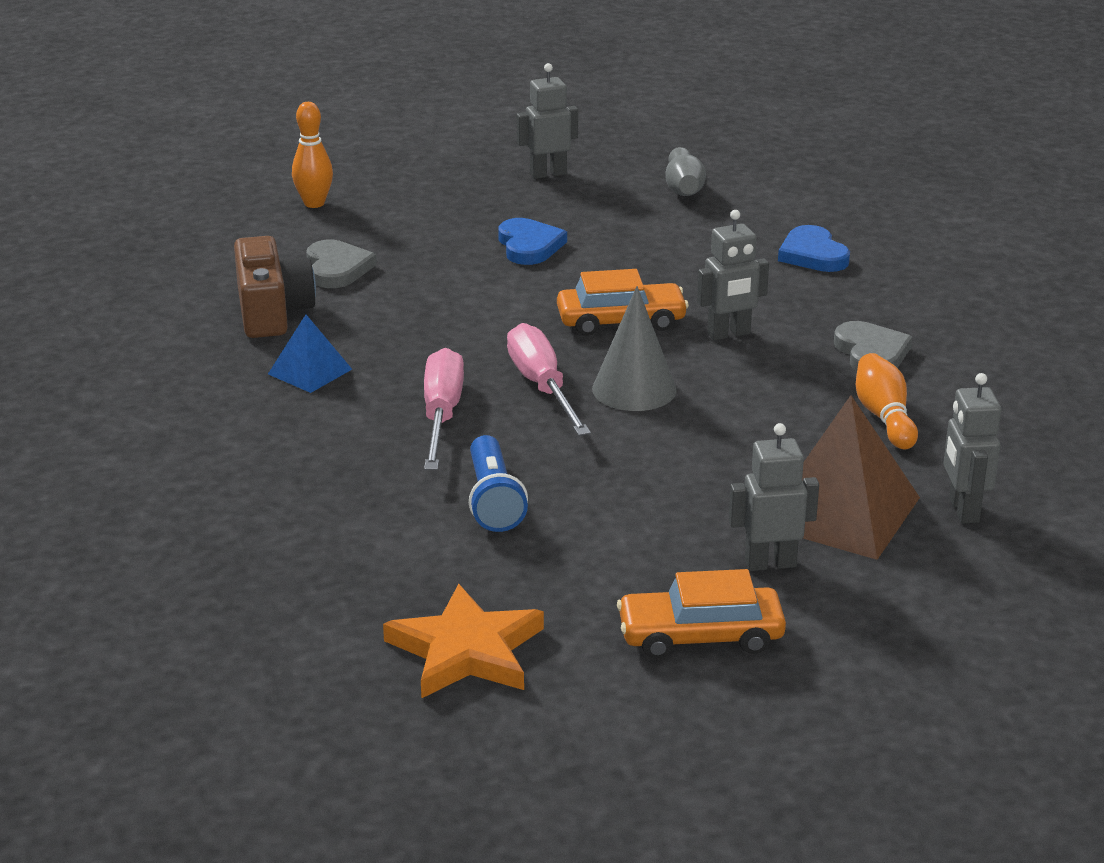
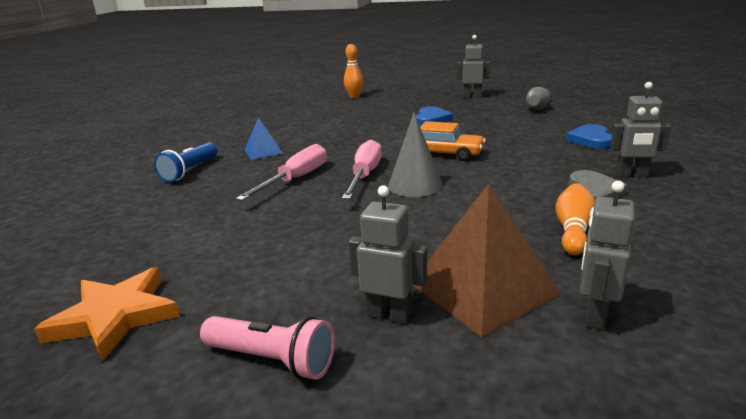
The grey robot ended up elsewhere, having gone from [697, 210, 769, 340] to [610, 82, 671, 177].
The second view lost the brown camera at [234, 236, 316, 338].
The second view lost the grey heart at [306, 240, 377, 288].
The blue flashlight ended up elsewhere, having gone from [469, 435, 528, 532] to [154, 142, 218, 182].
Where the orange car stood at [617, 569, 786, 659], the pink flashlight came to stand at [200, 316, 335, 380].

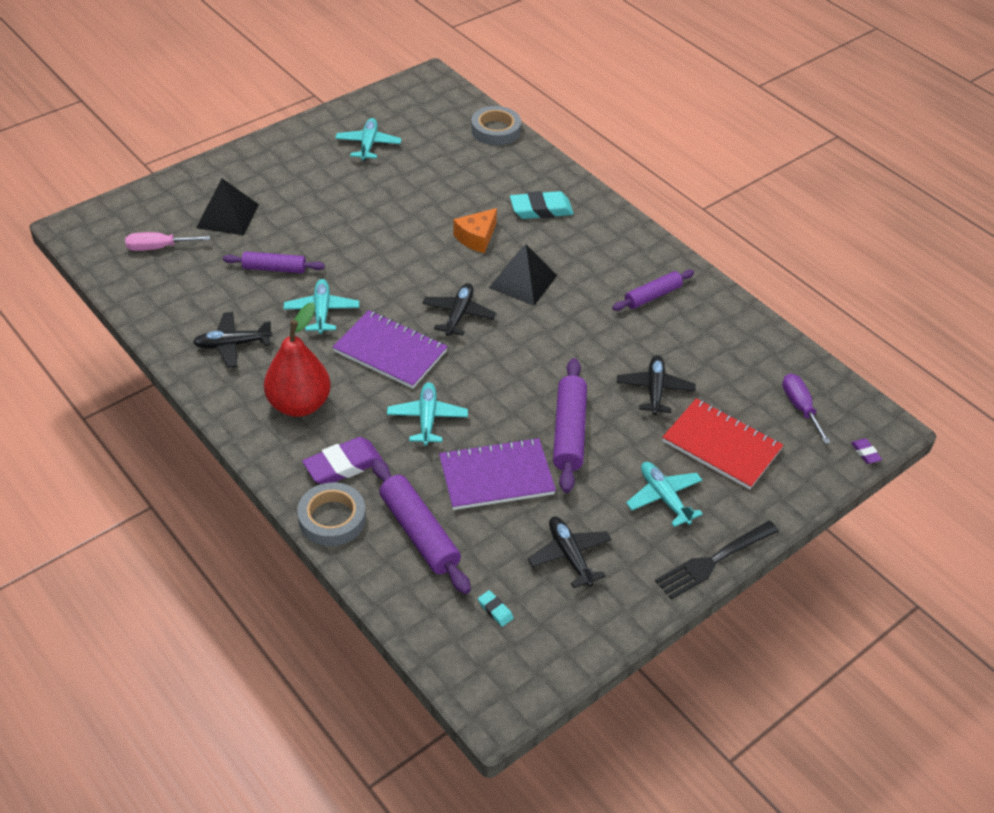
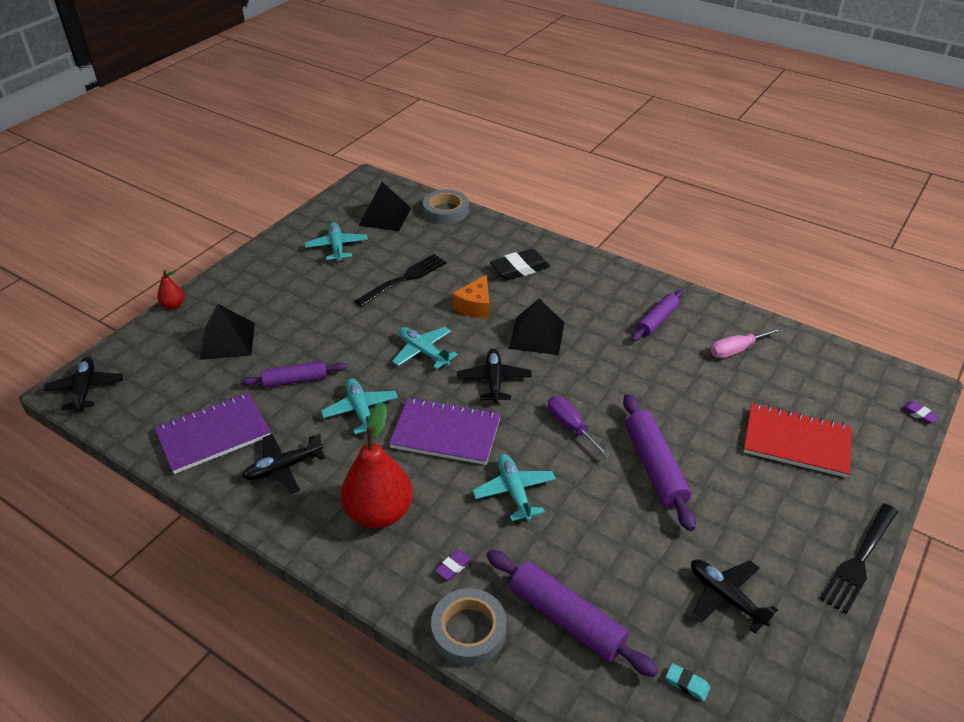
What was the turquoise eraser at [510, 191, 574, 219] turned into the black eraser at [490, 249, 550, 280].
The pink screwdriver ended up elsewhere, having gone from [125, 232, 210, 251] to [711, 327, 782, 358].
The black plane ended up elsewhere, having gone from [617, 355, 696, 415] to [43, 357, 123, 412].
The purple screwdriver ended up elsewhere, having gone from [782, 374, 831, 444] to [548, 396, 611, 458].
The size of the purple eraser at [302, 437, 383, 484] changed by a factor of 0.47.
The purple notebook ended up elsewhere, having gone from [439, 438, 556, 510] to [154, 392, 271, 474].
The turquoise plane ended up elsewhere, having gone from [626, 462, 703, 527] to [392, 327, 458, 369].
The second view gained the black pyramid at [358, 182, 411, 231].
The second view gained the black fork at [355, 254, 446, 307].
The second view gained the red pear at [157, 270, 185, 309].

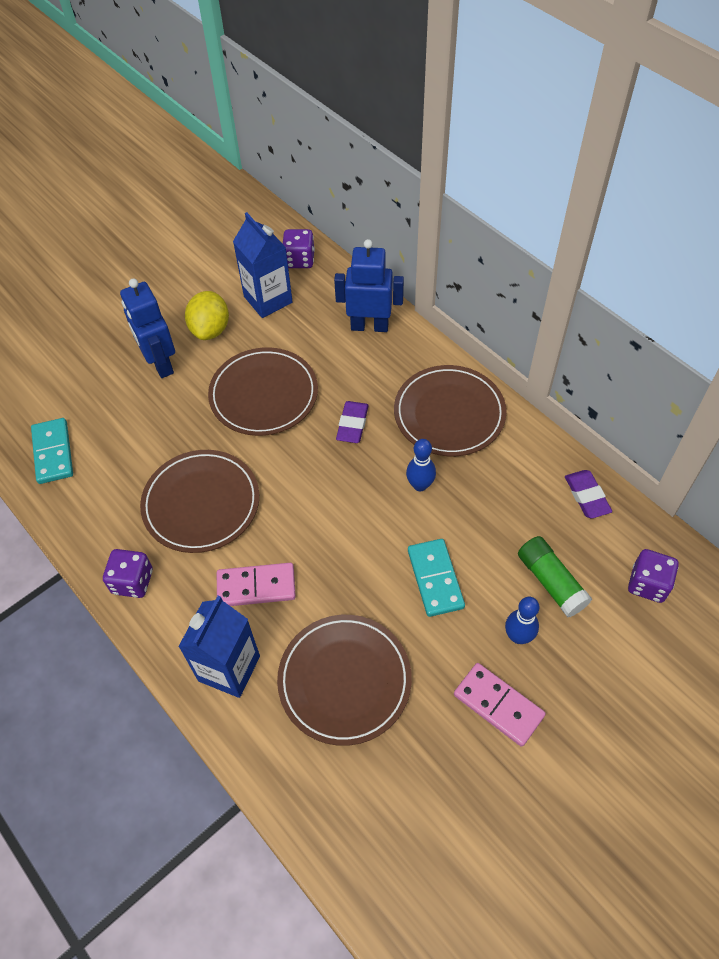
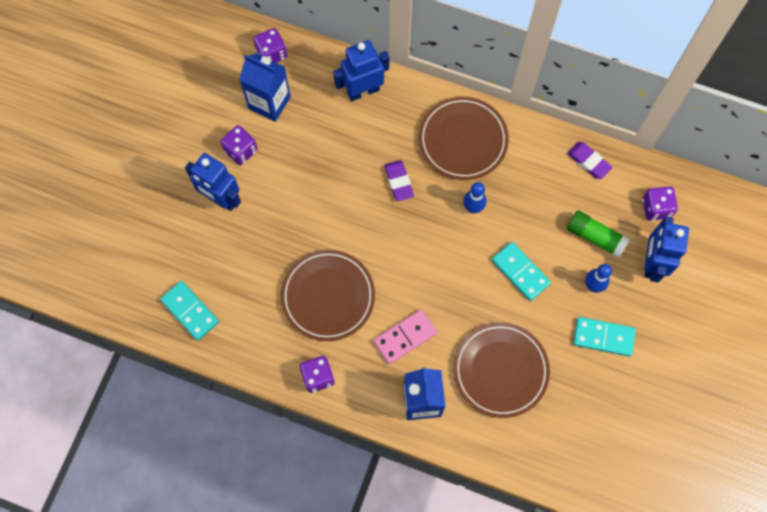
Where the yellow lemon stood at [185, 291, 229, 340], the purple dice came to stand at [221, 125, 258, 165].
The second view lost the brown plate at [208, 347, 318, 436].
What was the pink domino at [454, 663, 546, 747] turned into the turquoise domino at [573, 317, 636, 356].
The second view gained the blue robot at [644, 217, 689, 283].

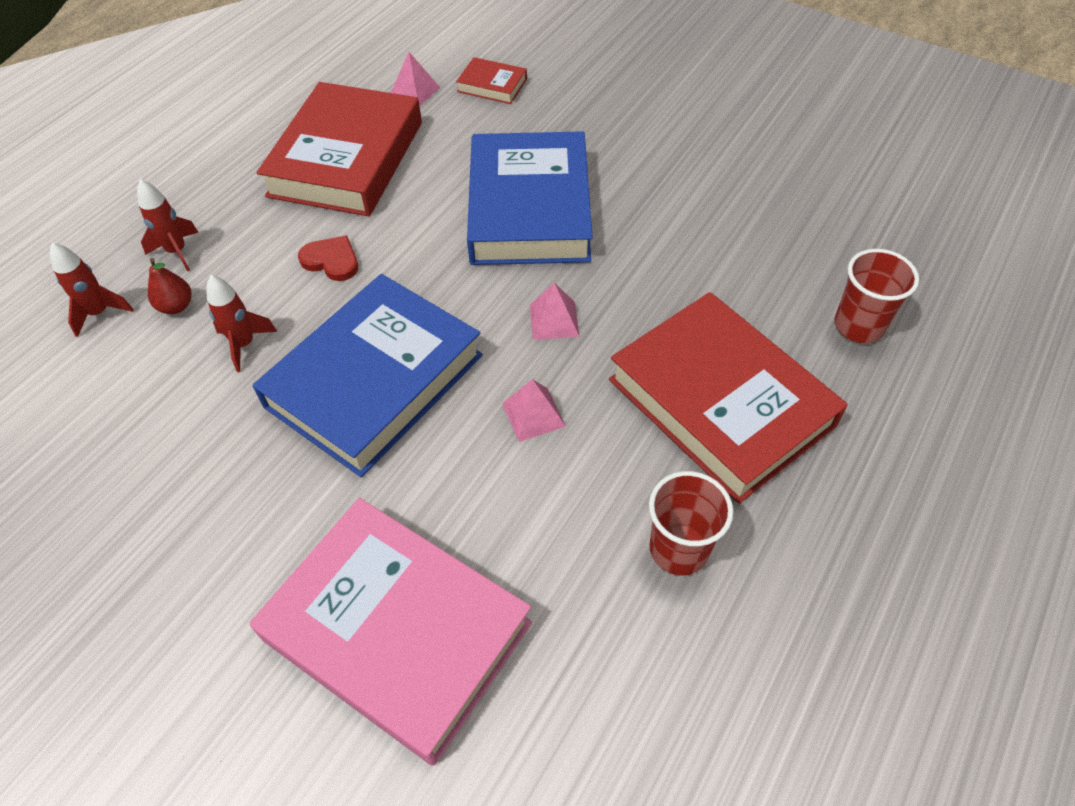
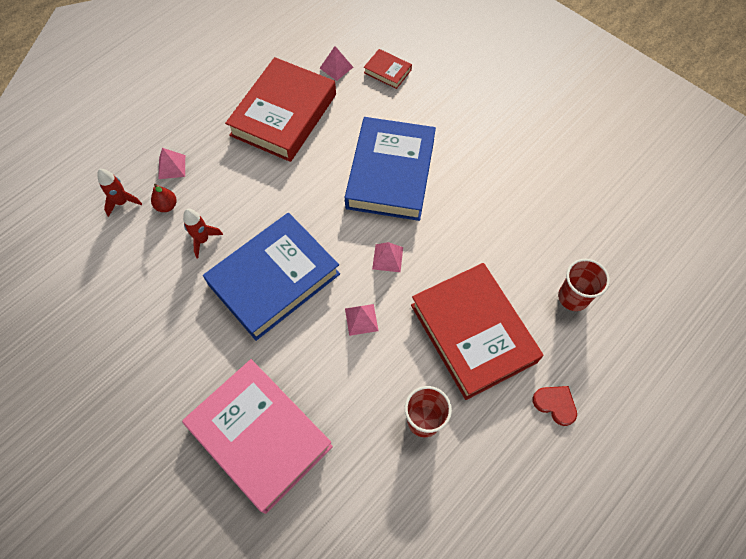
Where the red rocket stood at [137, 179, 198, 271], the pink pyramid came to stand at [158, 148, 185, 179].
The red heart ended up elsewhere, having gone from [298, 235, 358, 281] to [533, 386, 577, 426].

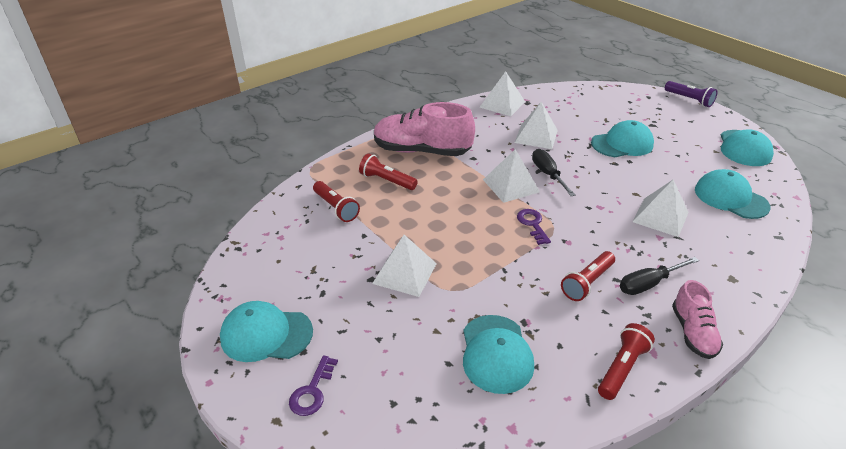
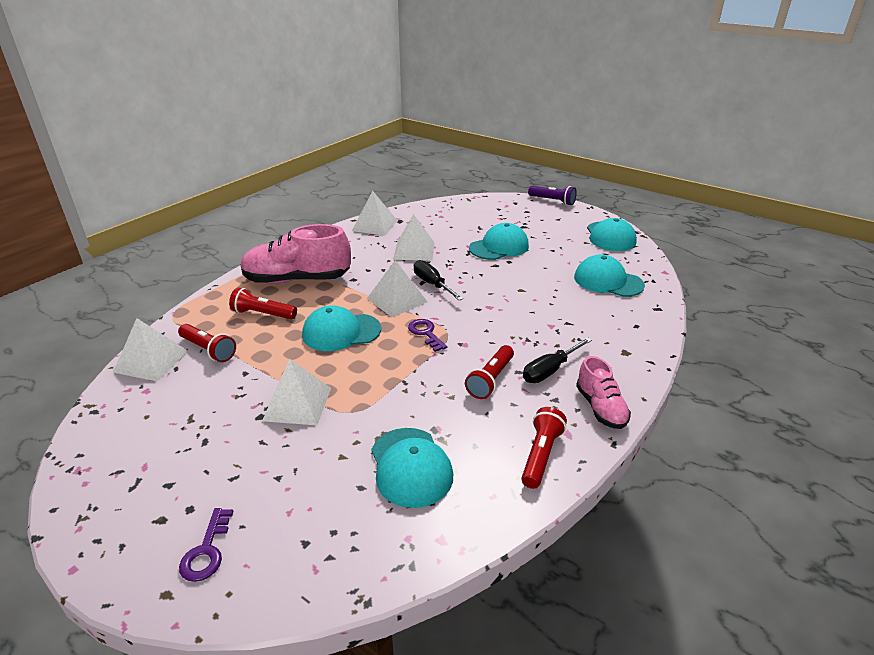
The white pyramid ended up elsewhere, having gone from [633, 180, 689, 237] to [113, 318, 188, 381].
The turquoise cap ended up elsewhere, having gone from [220, 301, 313, 362] to [302, 305, 381, 351].

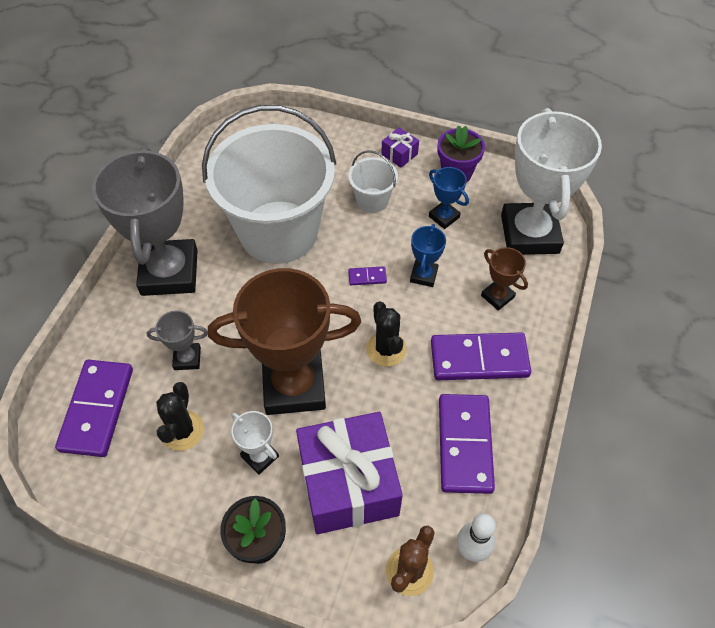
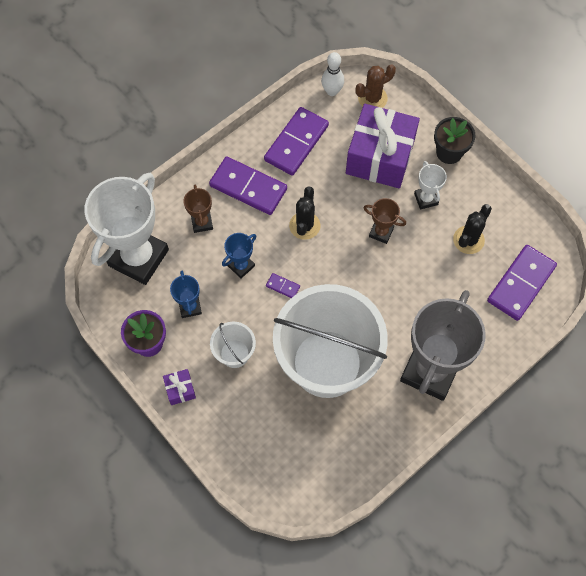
The size of the brown trophy at [208, 268, 361, 415] changed by a factor of 0.44.
The second view lost the grey trophy at [146, 310, 208, 370].

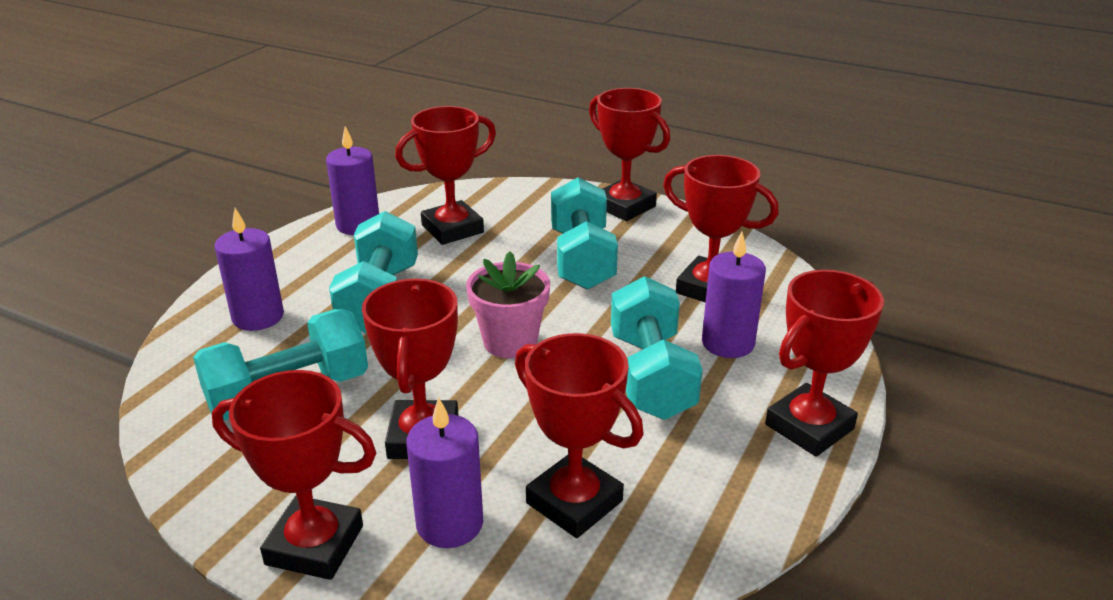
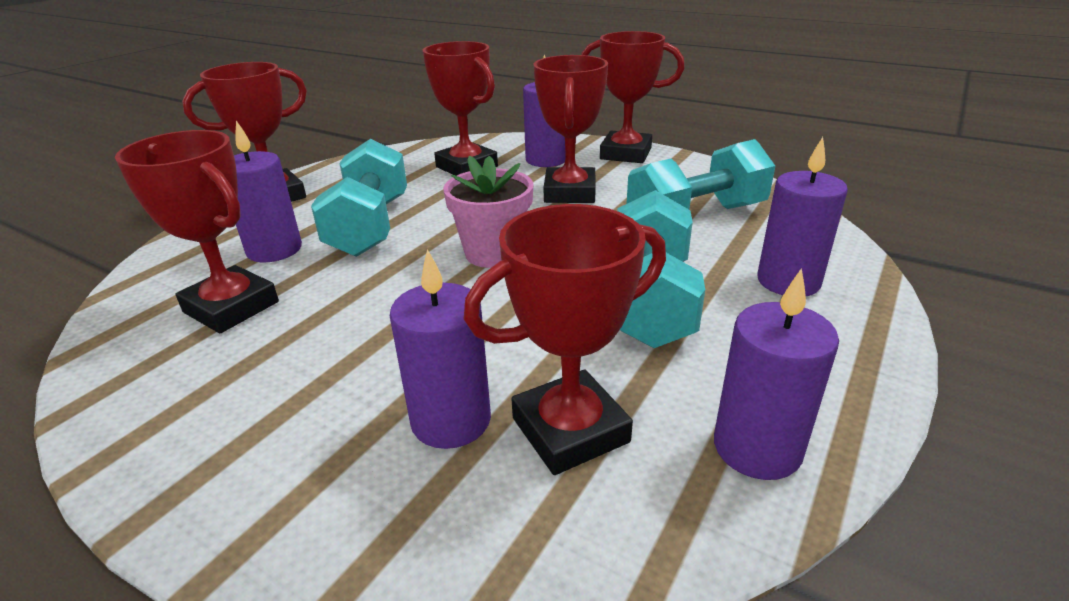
The second view lost the red trophy at [589, 88, 670, 221].
The second view lost the turquoise dumbbell at [551, 177, 618, 290].
The second view gained the purple candle at [390, 249, 491, 449].

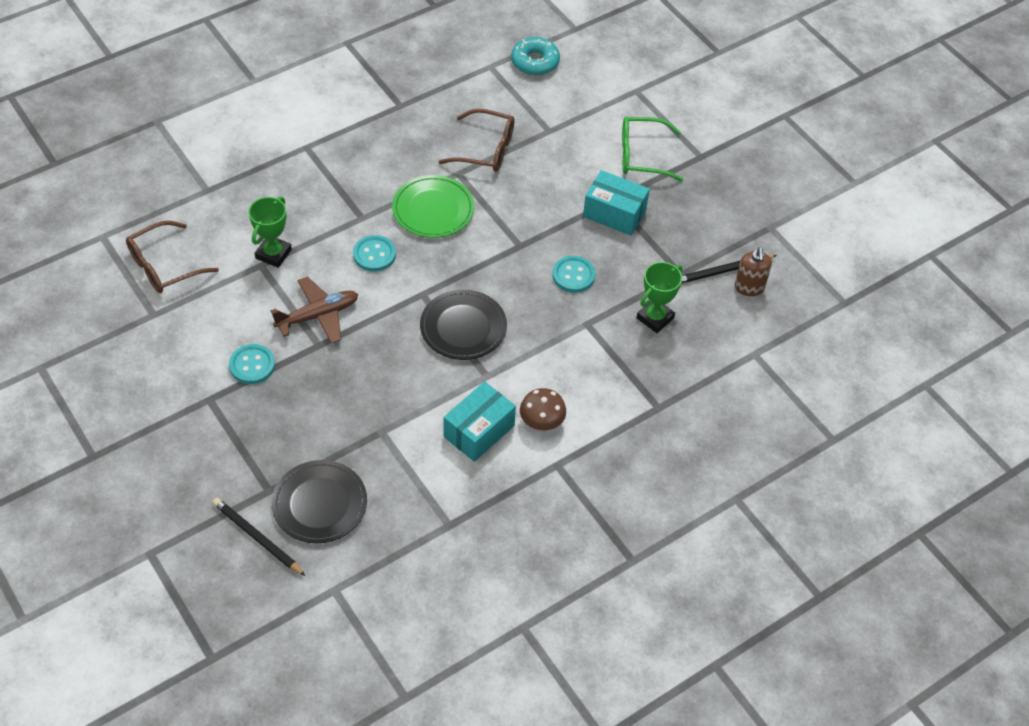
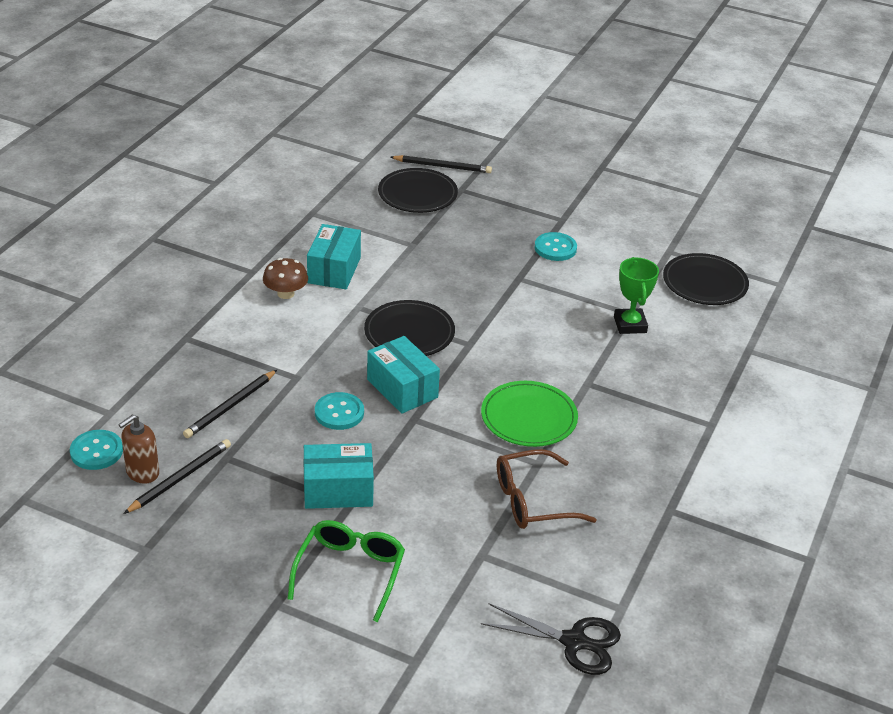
Where the turquoise donut stood at [511, 37, 560, 76], the black scissors came to stand at [481, 603, 621, 675].
The green glasses at [622, 117, 683, 182] ended up facing another way, 45 degrees counterclockwise from before.
Where the brown glasses stood at [126, 221, 219, 293], the black plate came to stand at [663, 253, 749, 305].
The turquoise button ended up elsewhere, having gone from [353, 235, 396, 272] to [70, 430, 123, 470].
The brown soap dispenser at [735, 247, 772, 296] ended up facing another way, 105 degrees counterclockwise from before.
Where the green trophy stood at [637, 262, 682, 333], the black pencil came to stand at [183, 370, 277, 438].
The second view lost the brown plane at [271, 277, 358, 344].
The second view gained the turquoise box at [367, 336, 440, 414].

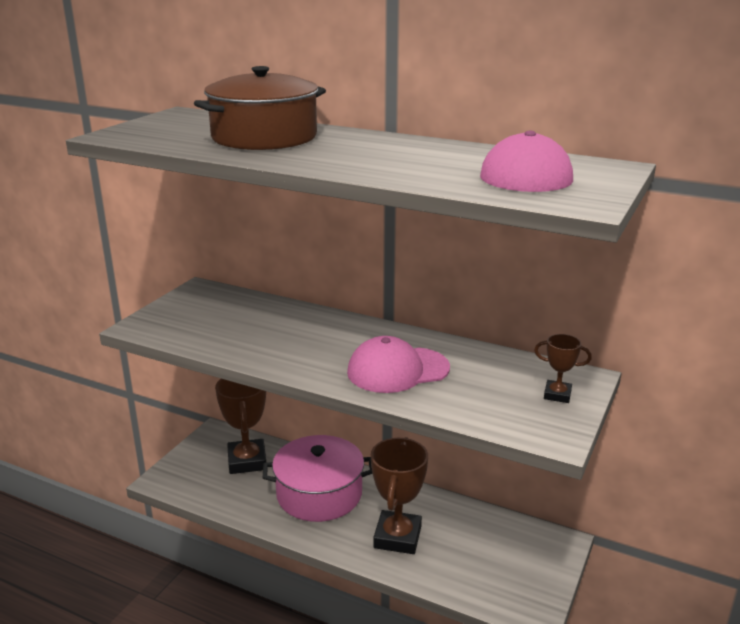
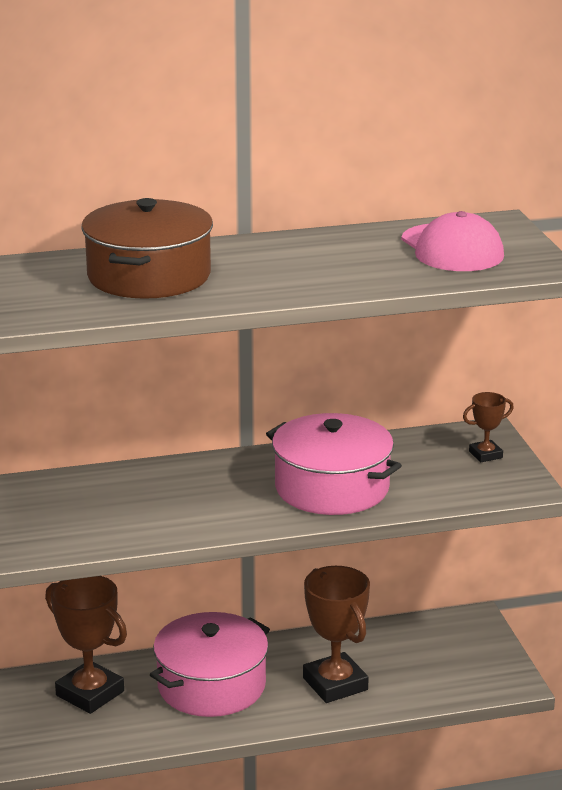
Where the pink cap stood at [347, 336, 450, 393], the pink pot came to stand at [266, 413, 402, 515].

